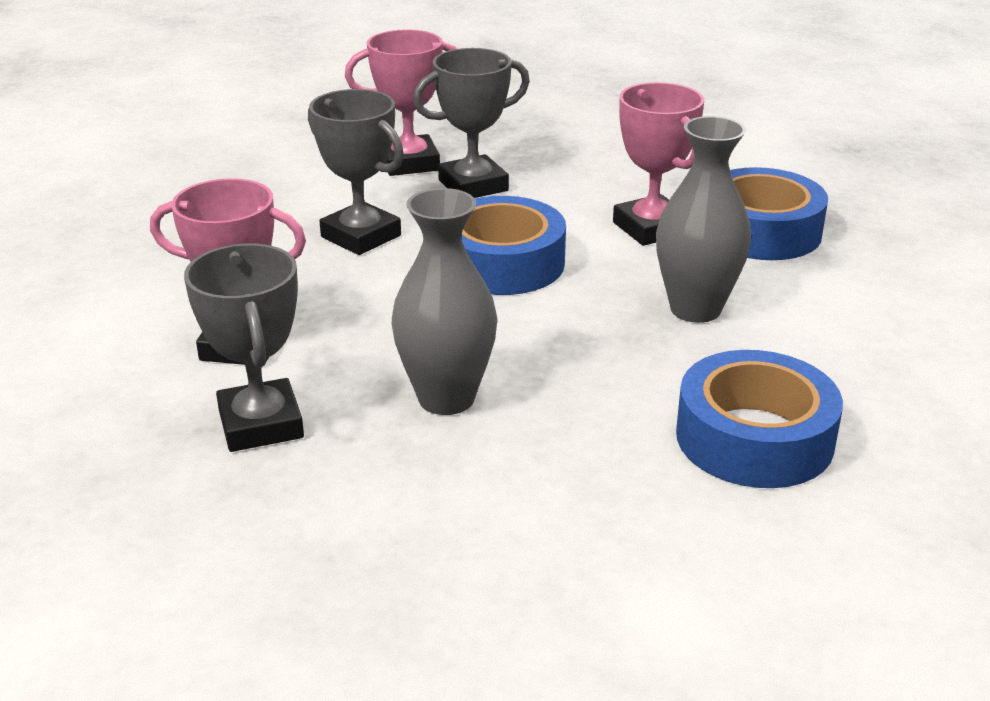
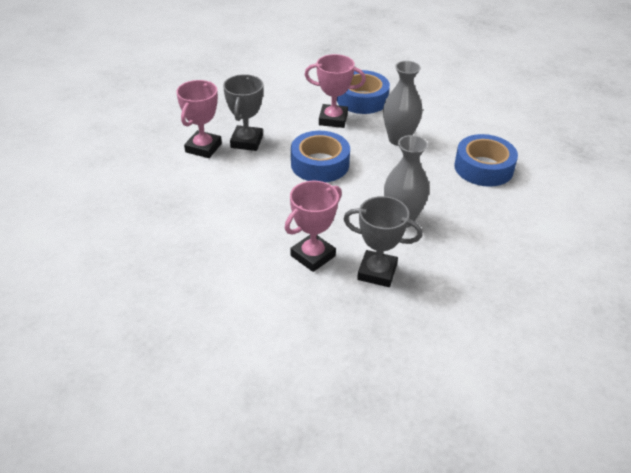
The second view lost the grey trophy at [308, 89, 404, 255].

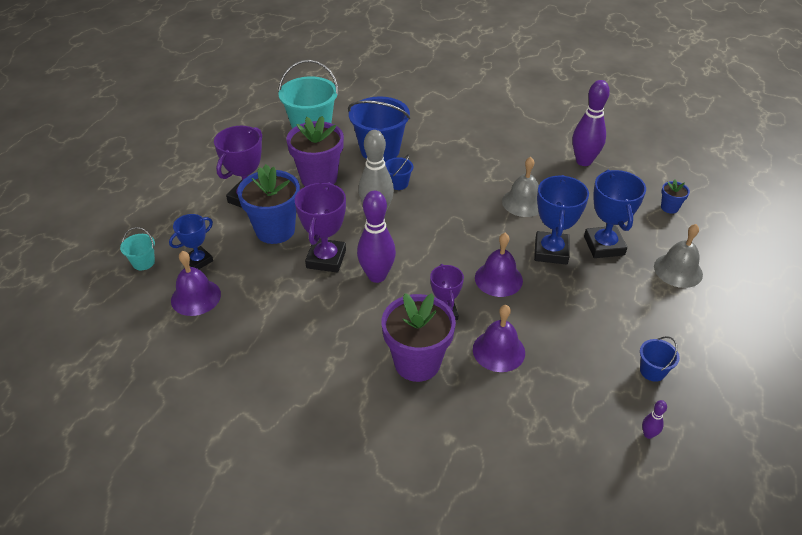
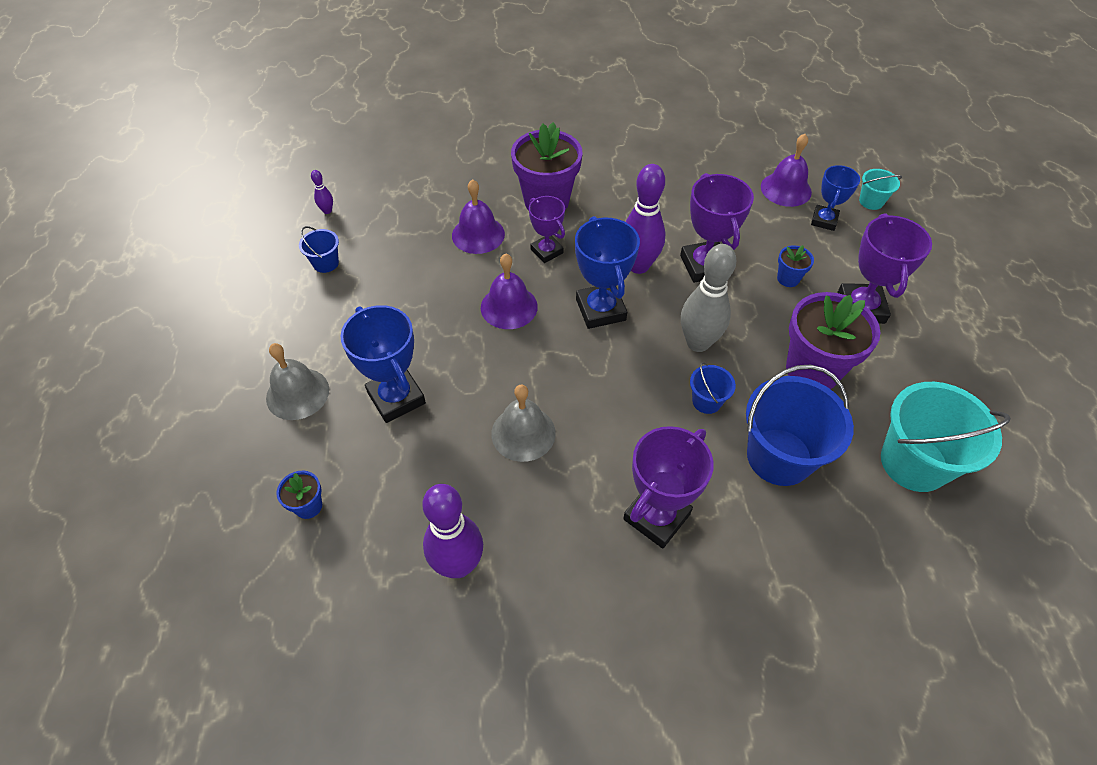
The size of the blue flower pot at [237, 164, 300, 244] changed by a factor of 0.46.
The blue trophy ended up elsewhere, having gone from [534, 175, 589, 265] to [575, 216, 640, 329].
The second view gained the purple trophy at [623, 426, 714, 548].

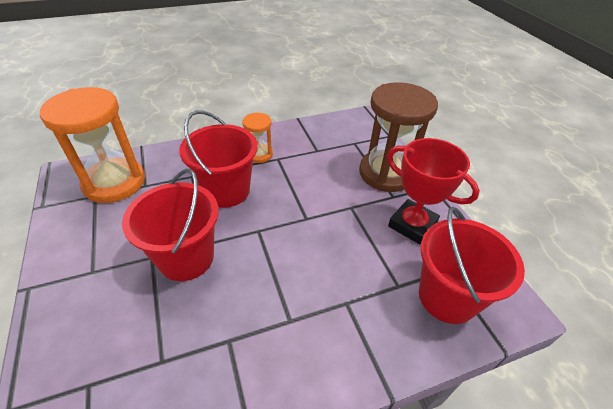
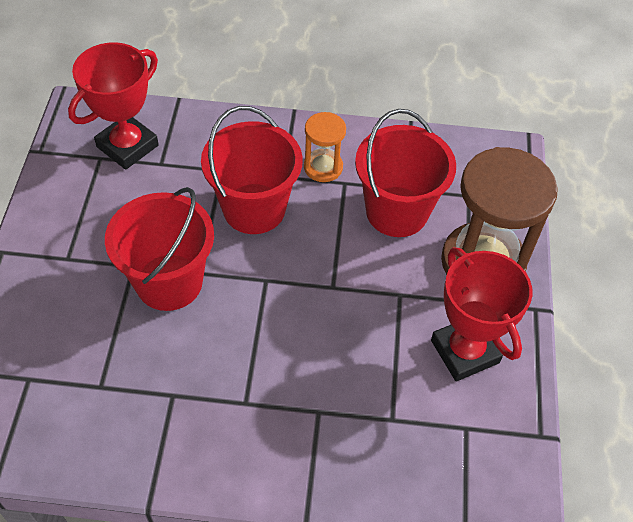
Where the orange hourglass stood at [40, 87, 145, 203], the red trophy came to stand at [68, 42, 159, 170].
The red bucket ended up elsewhere, having gone from [419, 207, 525, 324] to [355, 109, 456, 237].

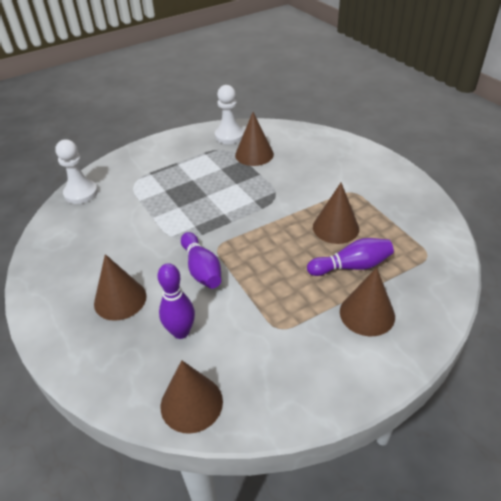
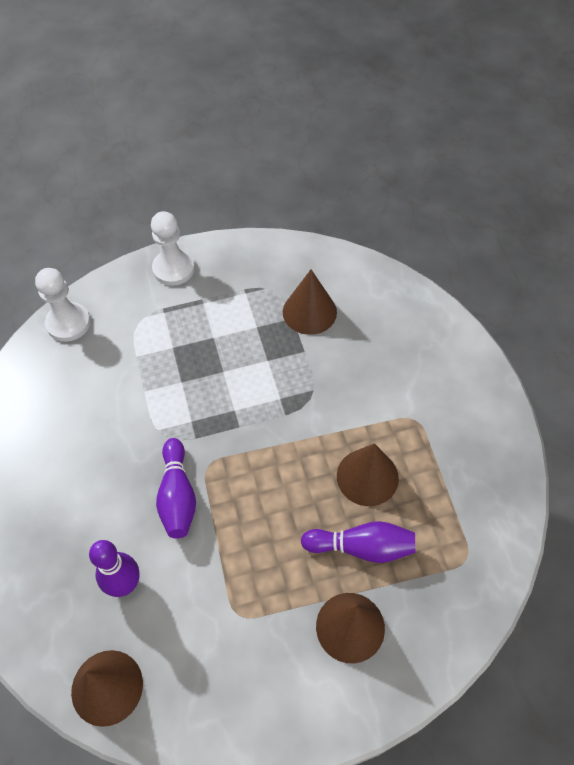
The white pawn ended up elsewhere, having gone from [215, 85, 244, 144] to [151, 211, 195, 286].
The second view lost the brown cone at [94, 254, 147, 321].

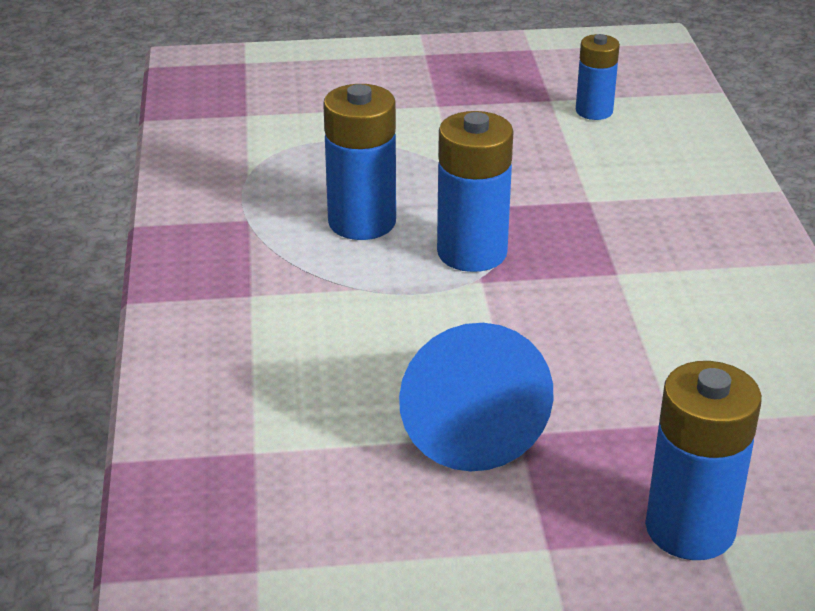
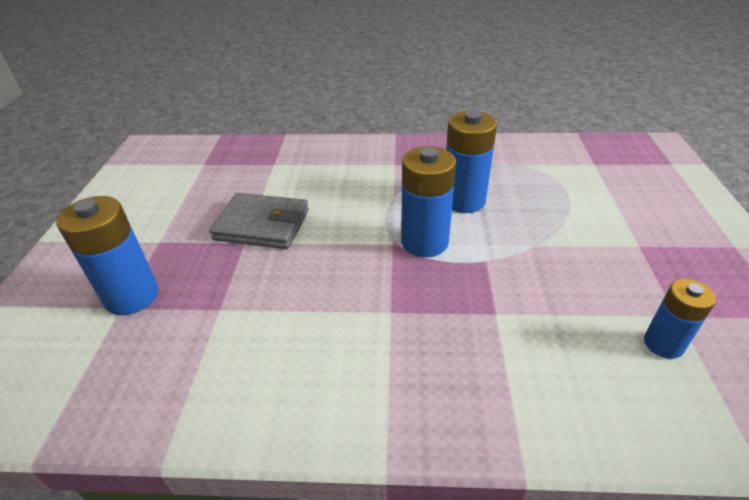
Where the blue cone stood at [399, 323, 553, 471], the grey wallet came to stand at [209, 193, 309, 249].

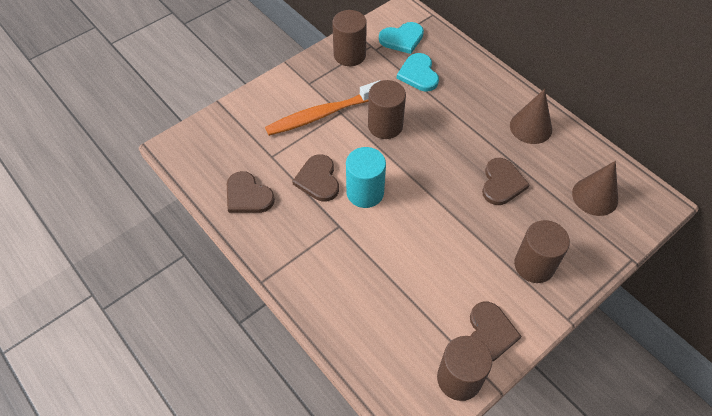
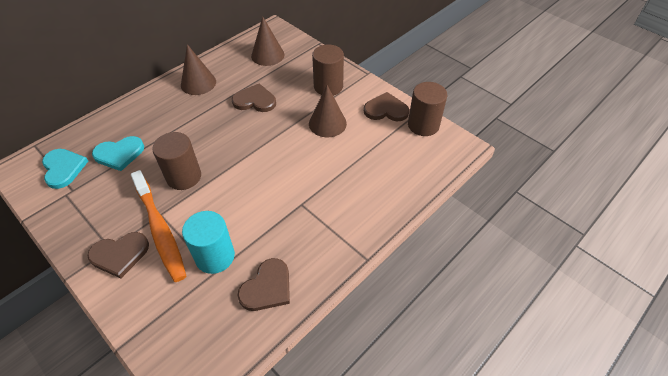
The second view lost the brown cylinder at [332, 10, 367, 66].
The turquoise cylinder ended up elsewhere, having gone from [346, 147, 386, 208] to [182, 211, 235, 274].
The brown heart ended up elsewhere, having gone from [292, 154, 339, 202] to [87, 232, 149, 278].
The second view gained the brown cone at [309, 85, 347, 137].

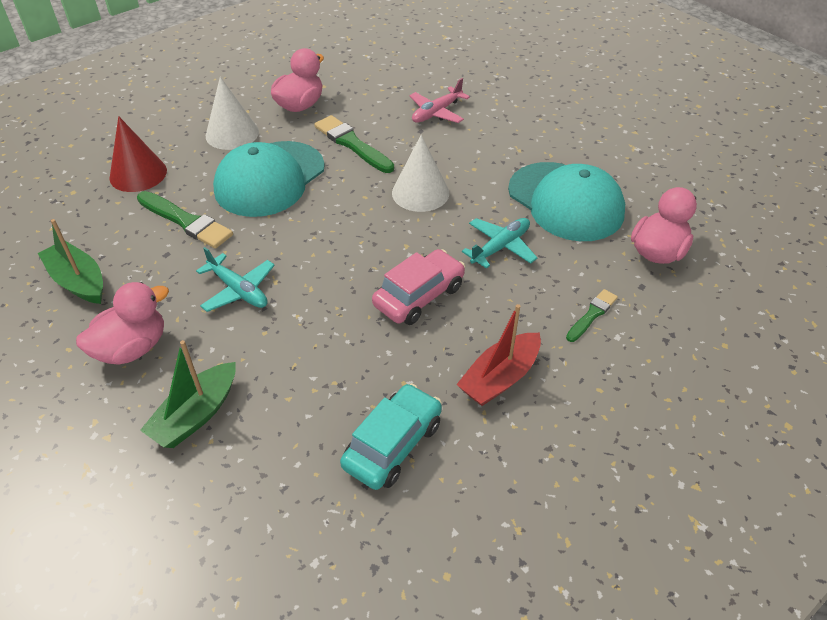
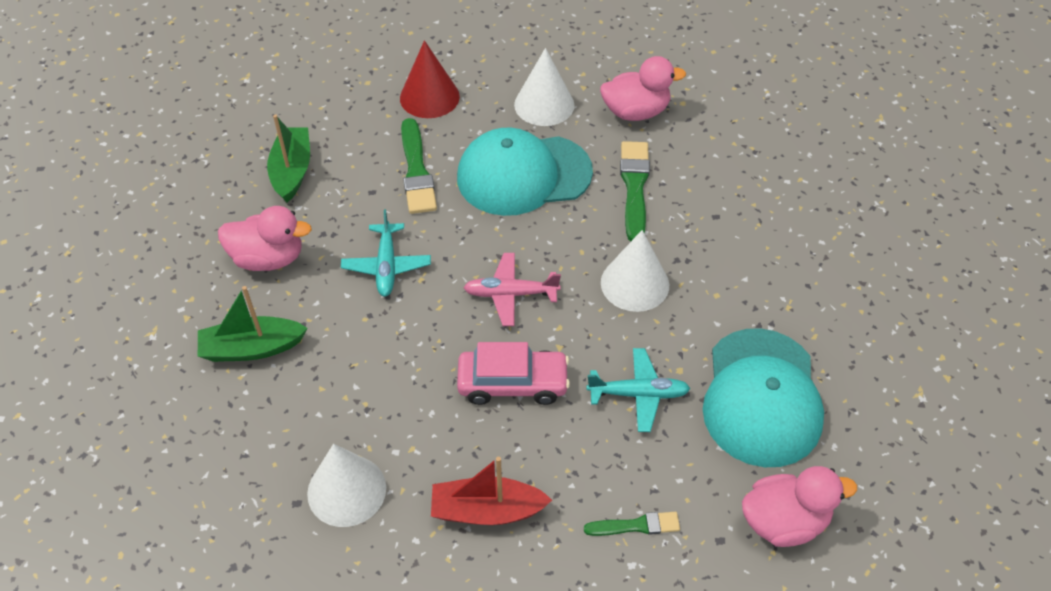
The pink plane ended up elsewhere, having gone from [409, 78, 470, 123] to [463, 253, 561, 326].
Where the turquoise car stood at [340, 383, 442, 490], the white cone came to stand at [307, 444, 386, 527].

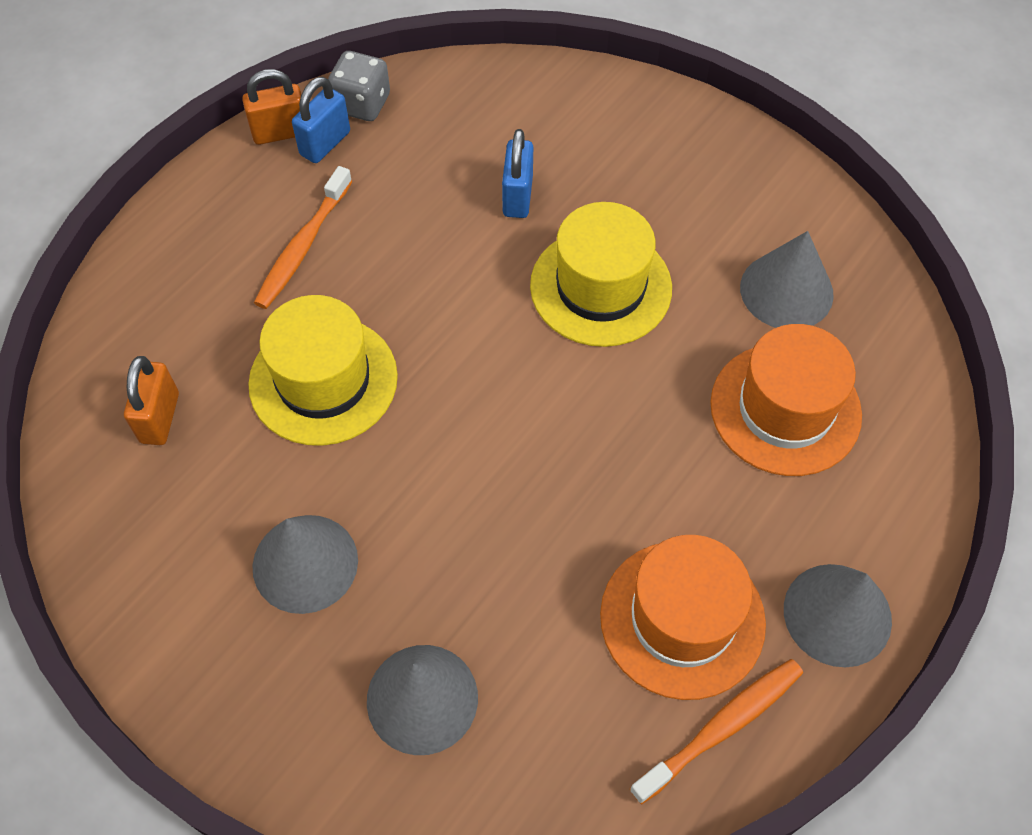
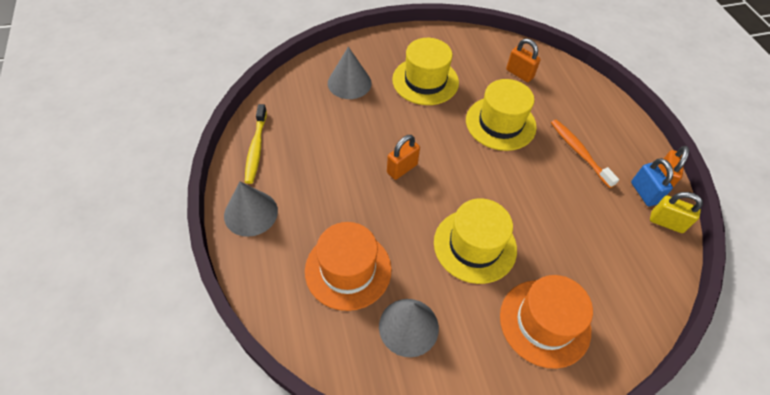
Where the grey dice stood at [328, 51, 390, 121], the yellow padlock came to stand at [650, 192, 703, 233].
The second view lost the blue padlock at [502, 129, 533, 218].
Where the grey cone stood at [252, 515, 358, 614], the yellow hat came to stand at [392, 38, 459, 105].
The orange hat ended up elsewhere, having gone from [600, 535, 766, 700] to [500, 275, 593, 369].
What was the orange toothbrush at [630, 659, 803, 804] turned into the yellow toothbrush at [245, 104, 267, 184].
The second view gained the orange padlock at [387, 135, 420, 180].

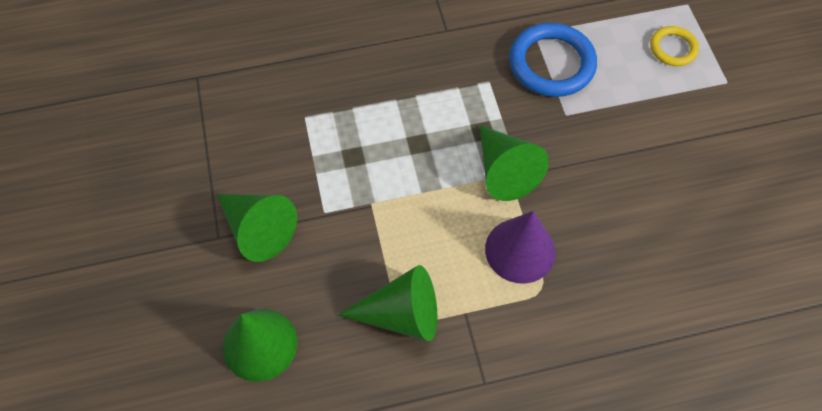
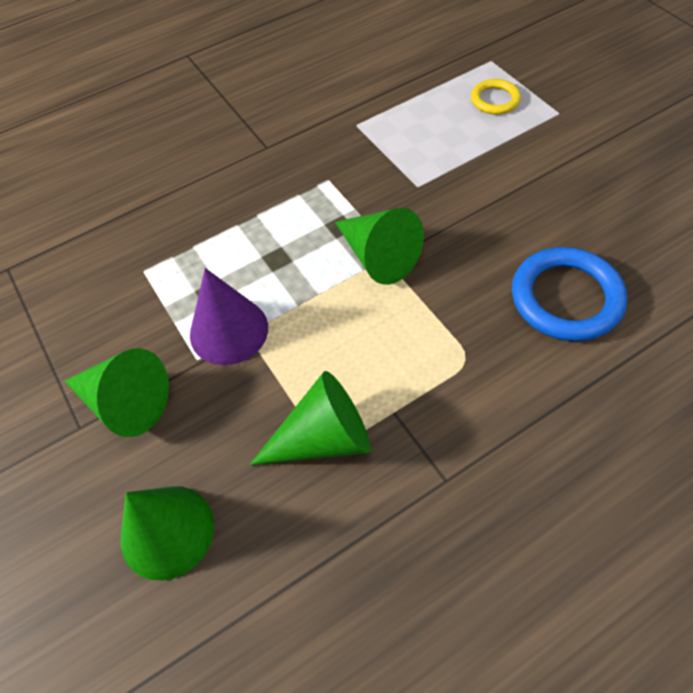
The blue ring ended up elsewhere, having gone from [509, 23, 597, 97] to [512, 247, 627, 341].
The purple cone ended up elsewhere, having gone from [485, 211, 555, 284] to [190, 268, 268, 365].

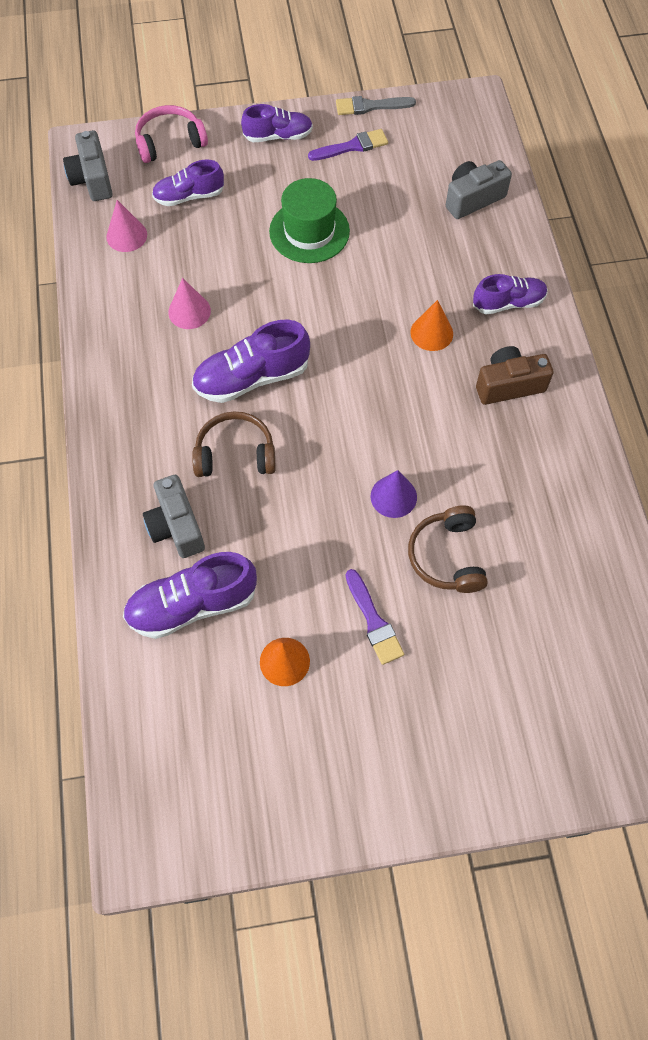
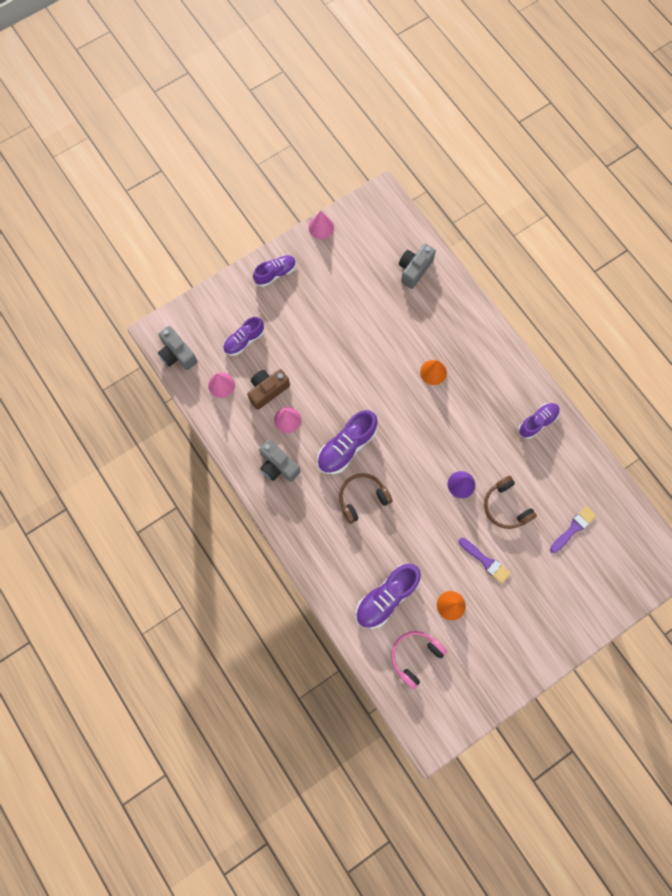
Where the grey brush stood at [336, 96, 416, 115], the pink cone came to stand at [309, 211, 334, 239].
The pink headphones ended up elsewhere, having gone from [135, 105, 208, 163] to [391, 631, 447, 689].
The purple brush ended up elsewhere, having gone from [308, 129, 388, 161] to [550, 506, 596, 553].
The second view lost the green hat at [269, 178, 350, 263].
The purple shoe ended up elsewhere, having gone from [473, 274, 548, 315] to [518, 403, 560, 439].
The brown camera ended up elsewhere, having gone from [476, 346, 553, 405] to [247, 369, 290, 410].
The grey camera ended up elsewhere, having gone from [143, 475, 205, 558] to [259, 440, 300, 482].

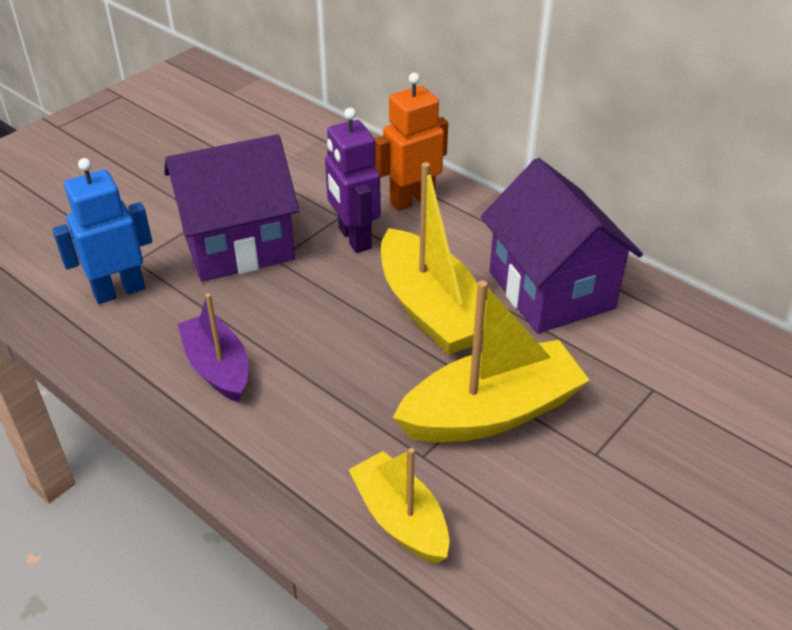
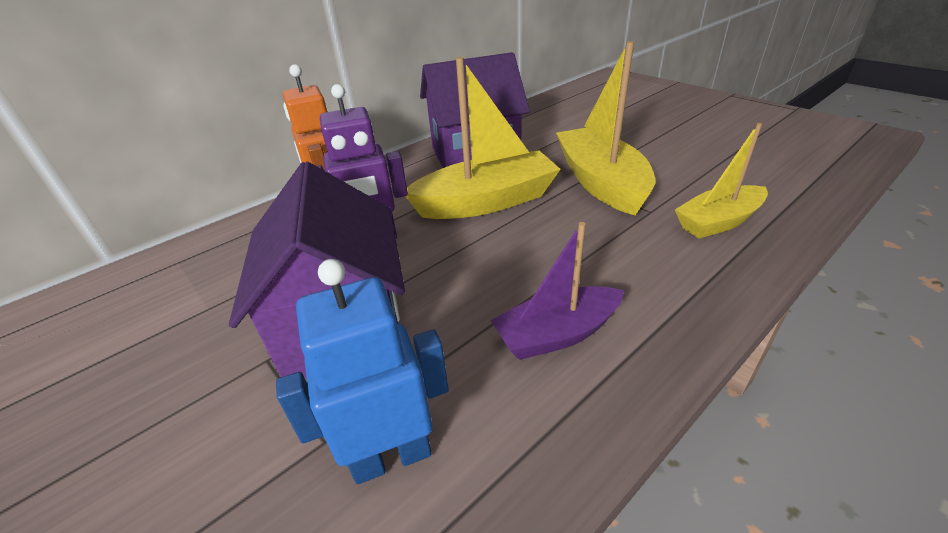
The blue robot at [52, 158, 152, 304] ended up facing another way, 90 degrees clockwise from before.

